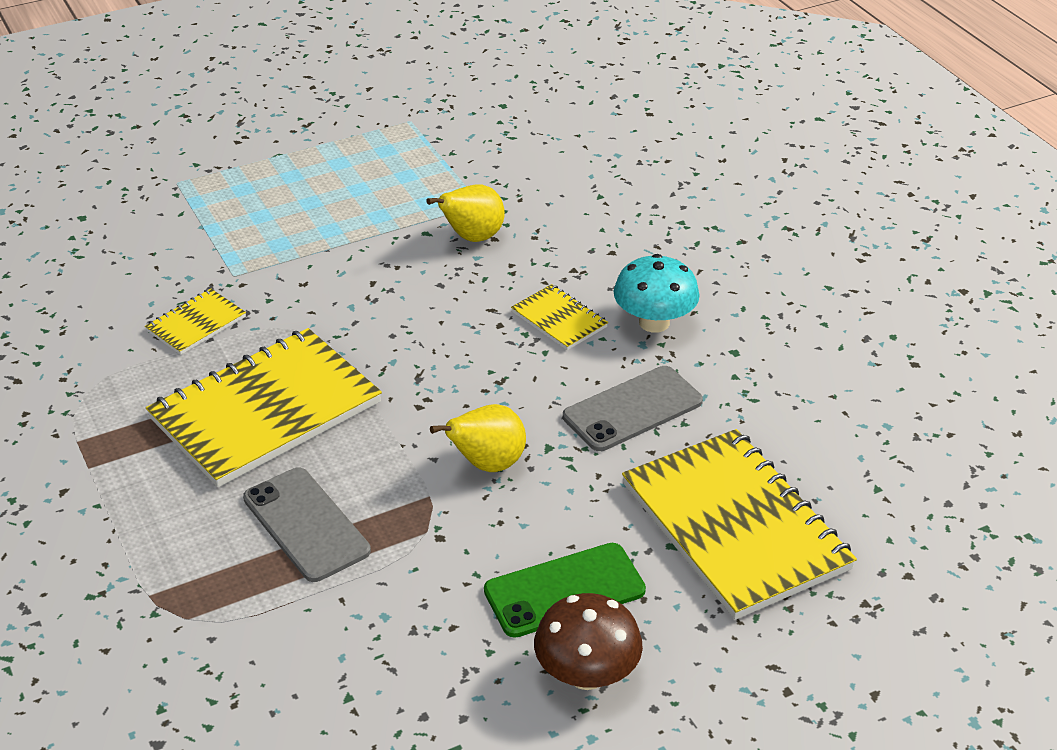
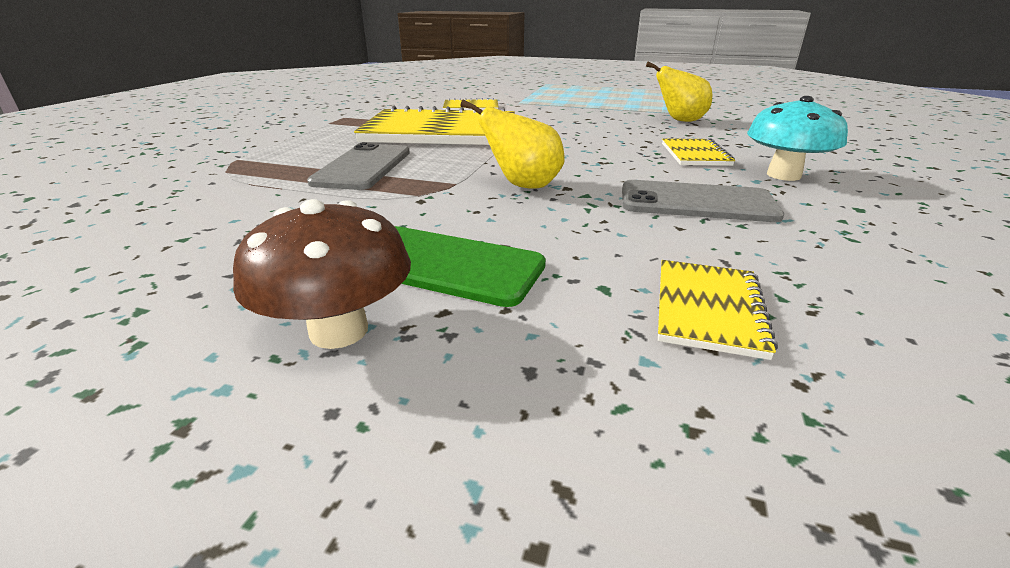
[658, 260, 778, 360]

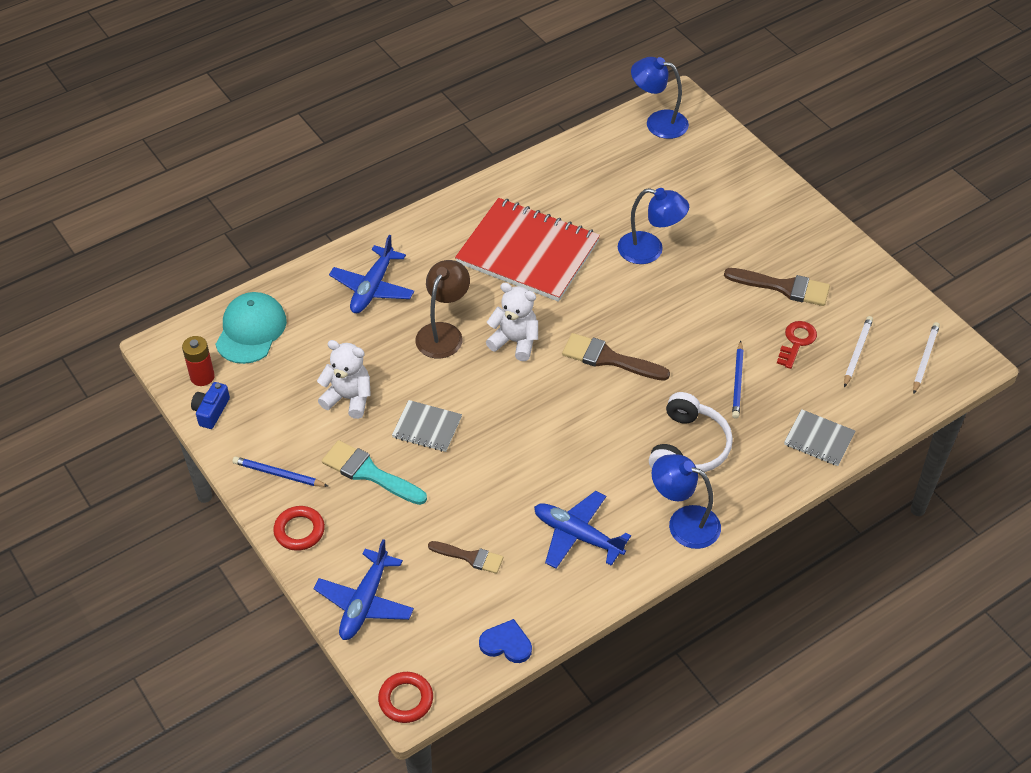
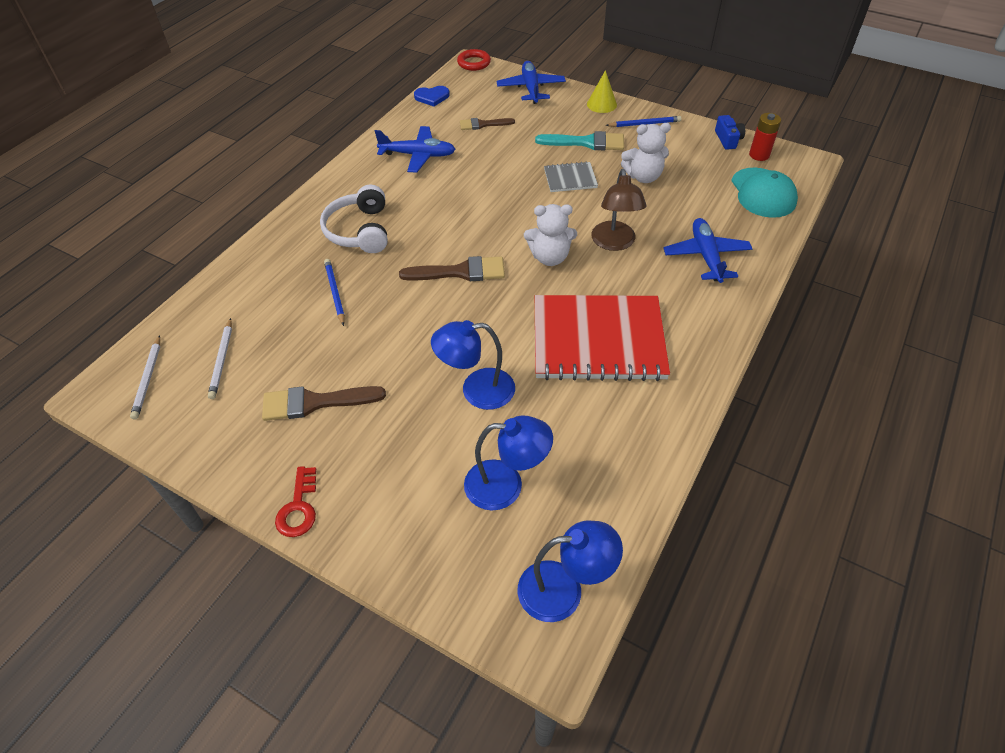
[275, 466, 316, 537]
[464, 415, 553, 510]
[587, 70, 617, 113]
[784, 409, 855, 466] (first image)

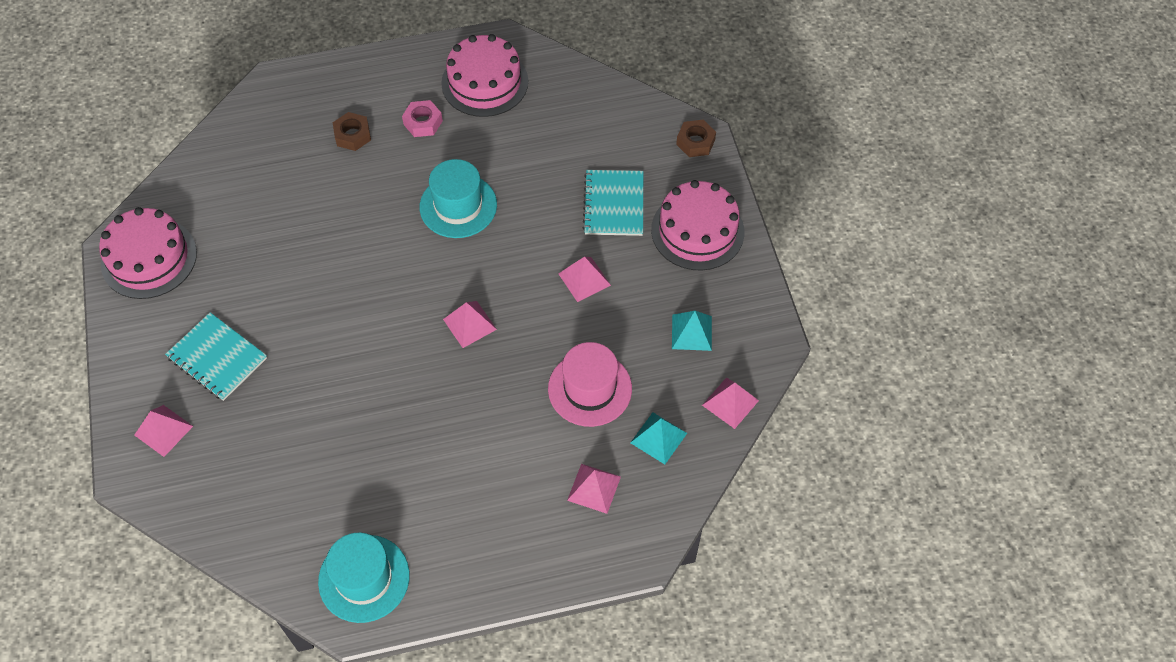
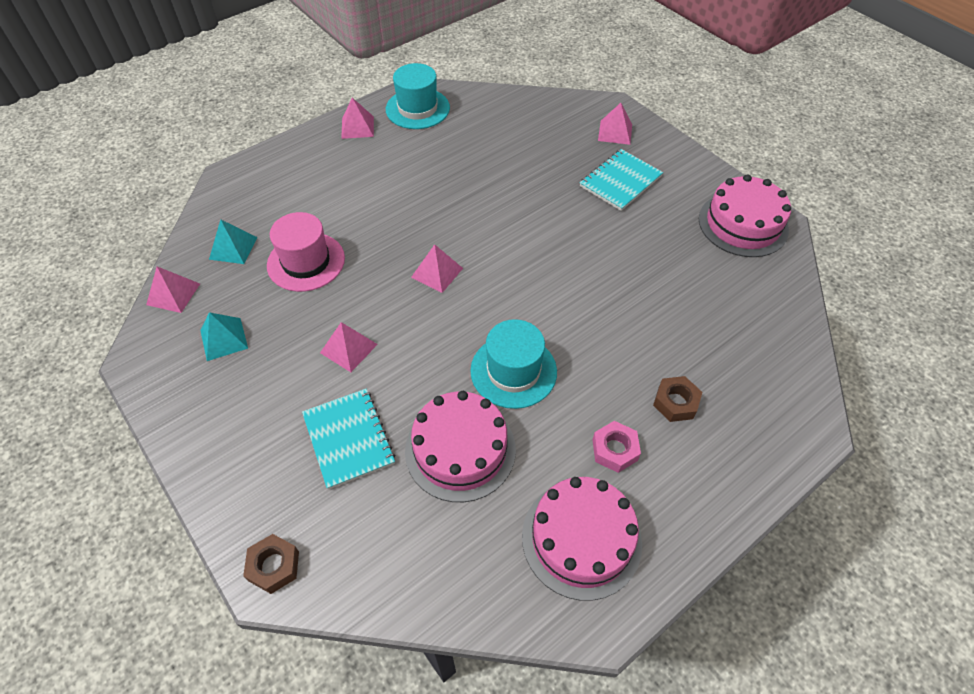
[341, 98, 374, 139]
[405, 391, 516, 502]
[580, 149, 663, 211]

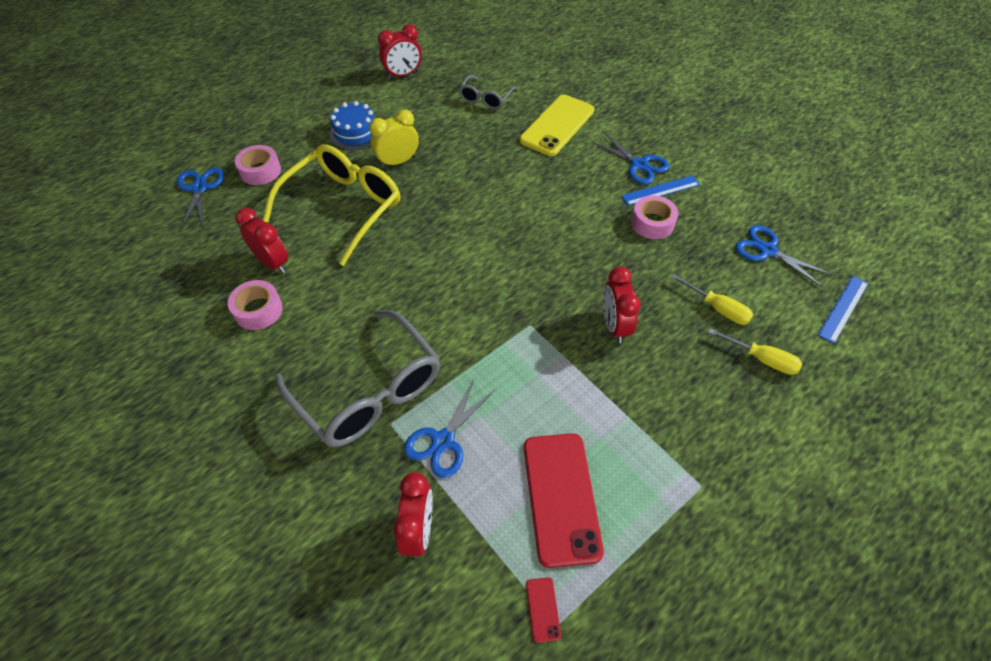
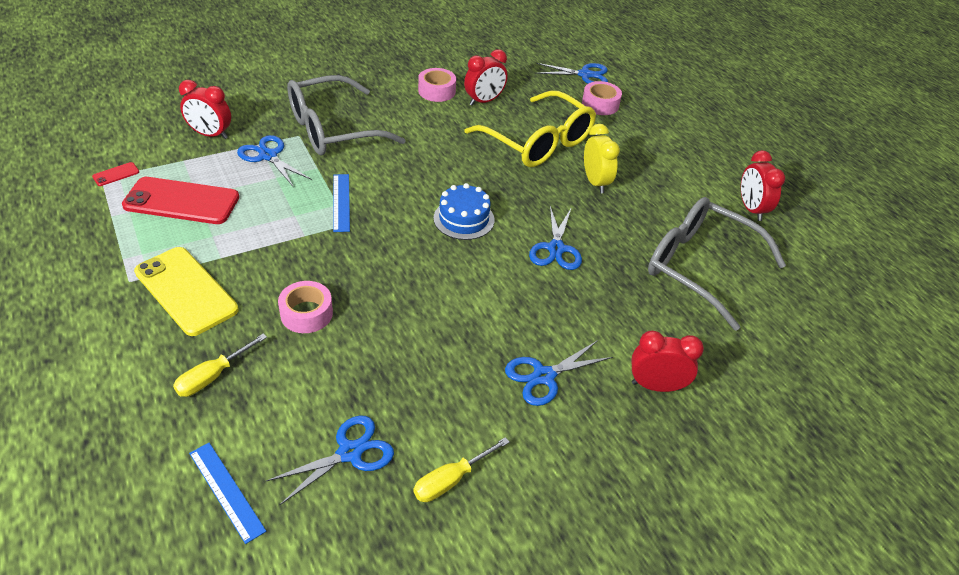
[92, 162, 139, 186]
[134, 247, 239, 336]
[278, 281, 333, 333]
[333, 174, 350, 232]
[414, 437, 510, 502]
[433, 183, 495, 240]
[529, 206, 582, 270]
[631, 331, 704, 392]
[648, 197, 786, 331]

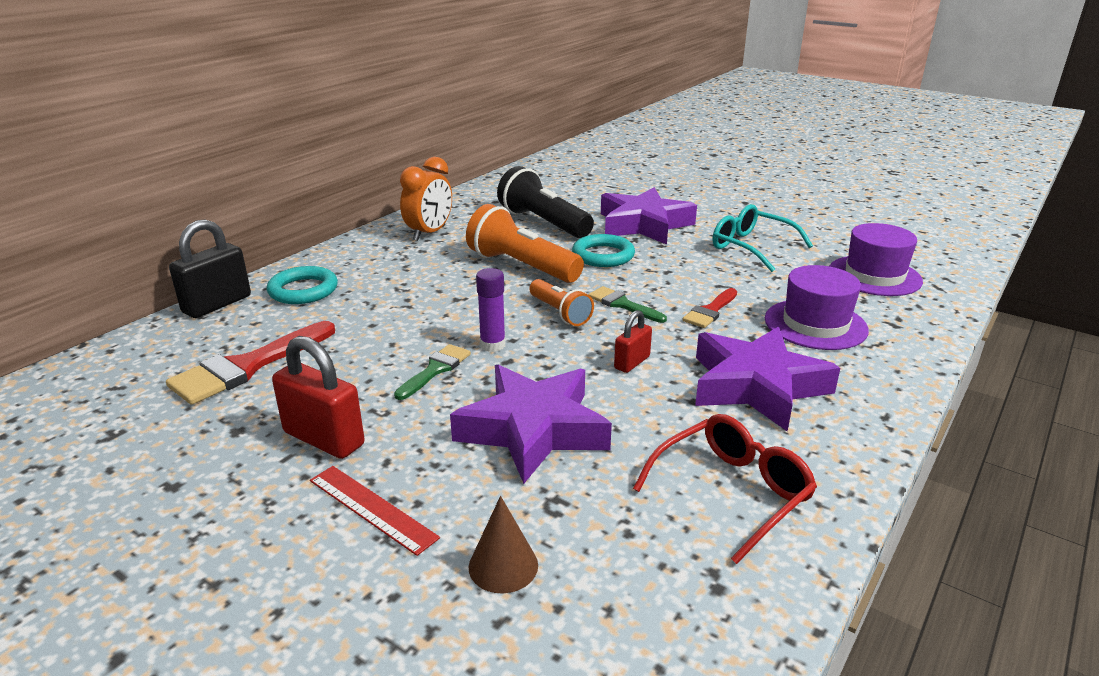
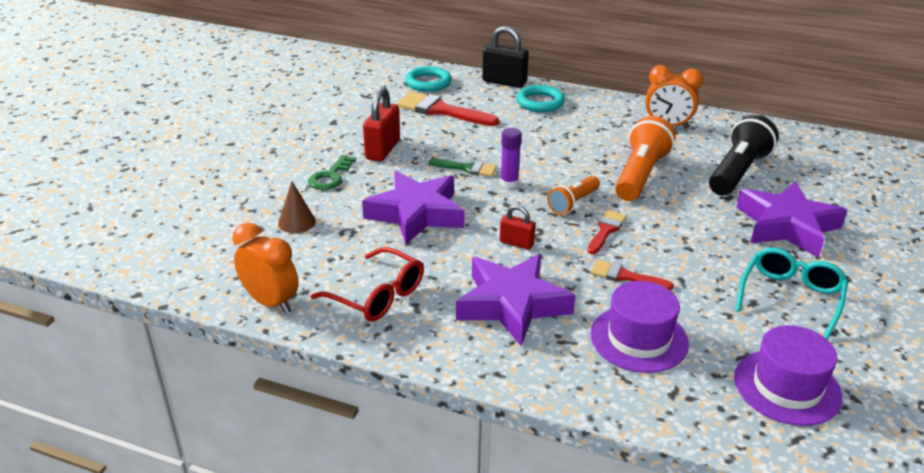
[233, 223, 298, 314]
[308, 155, 356, 190]
[405, 66, 452, 92]
[587, 210, 627, 254]

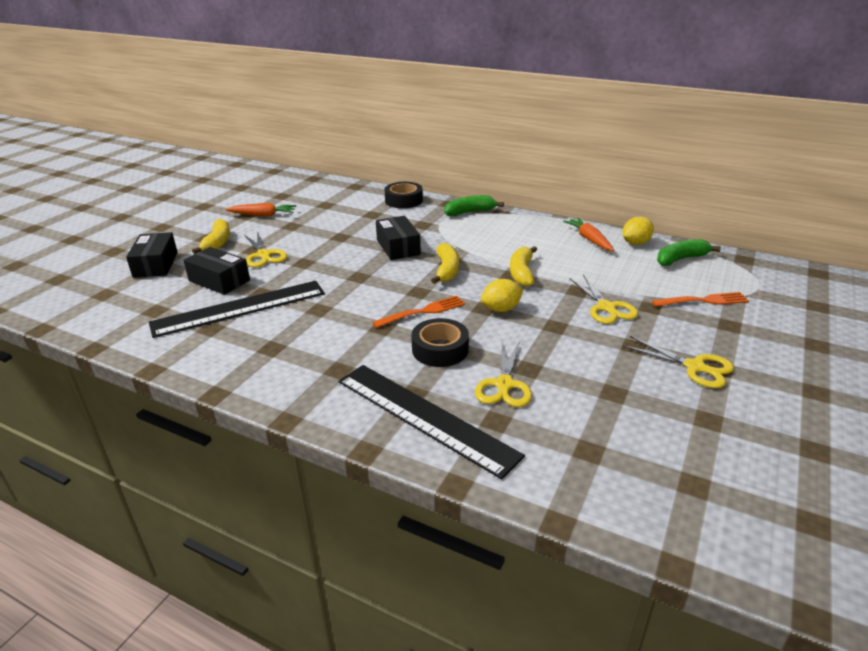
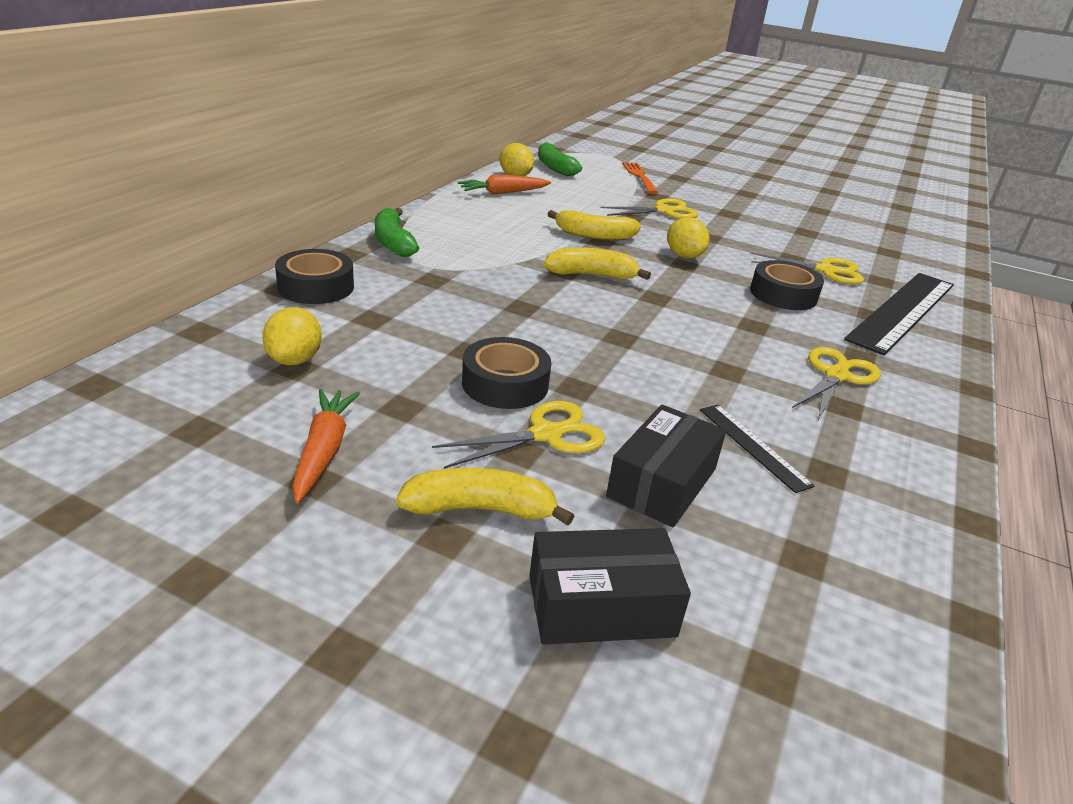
[262, 307, 322, 365]
[462, 337, 551, 409]
[700, 405, 815, 493]
[792, 347, 881, 420]
[372, 295, 465, 328] (first image)
[376, 216, 421, 260] (first image)

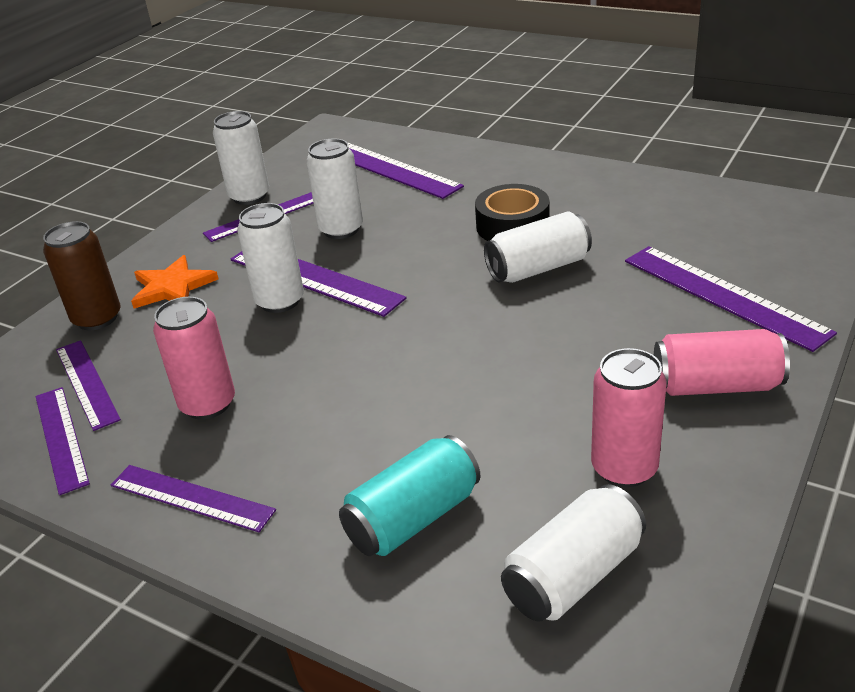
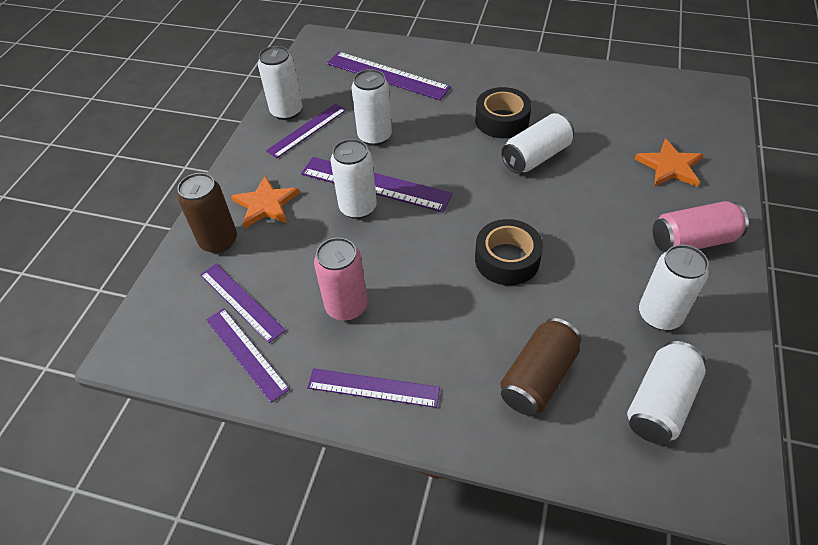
[475, 219, 543, 285]
[500, 318, 582, 416]
[635, 138, 704, 187]
[639, 245, 709, 330]

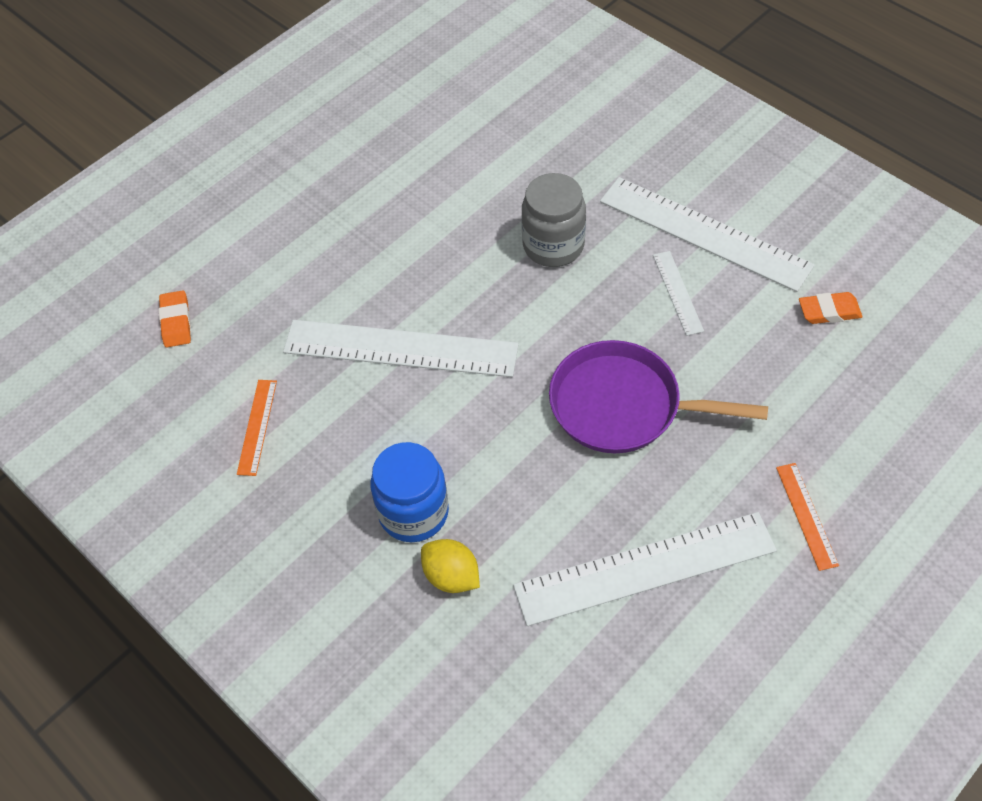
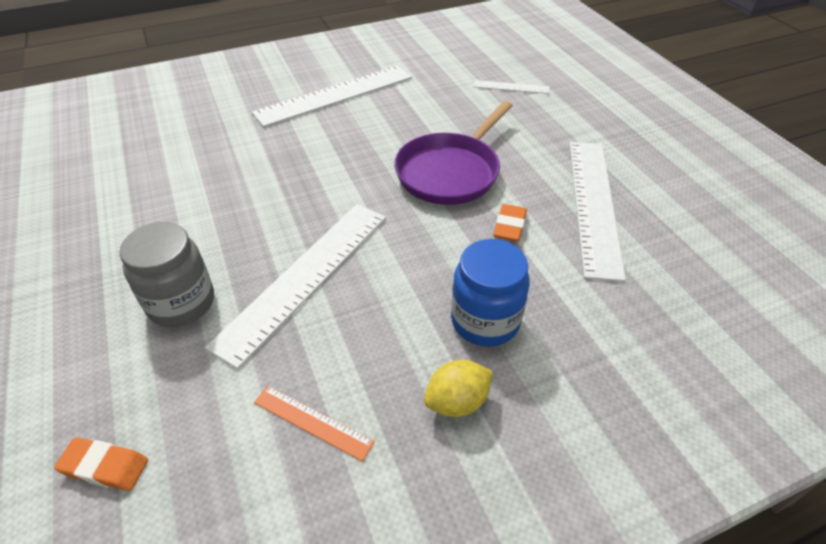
[119, 222, 214, 327]
[424, 360, 493, 417]
[474, 80, 549, 94]
[494, 204, 527, 242]
[776, 463, 839, 571] (first image)

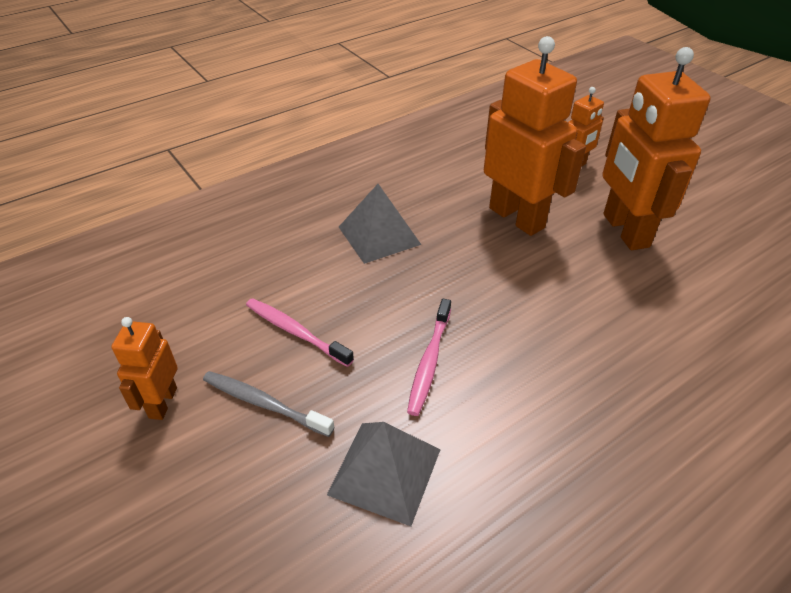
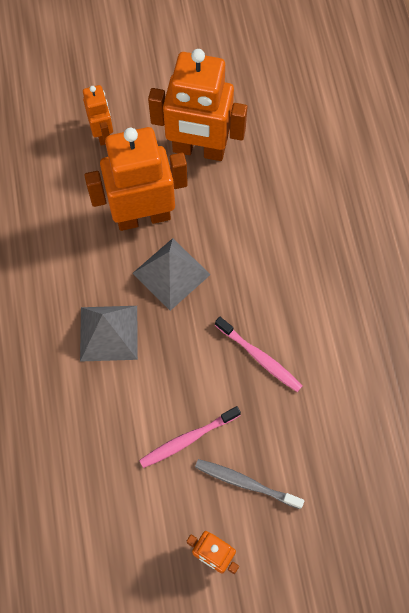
[133, 238, 211, 311]
[195, 459, 304, 509]

